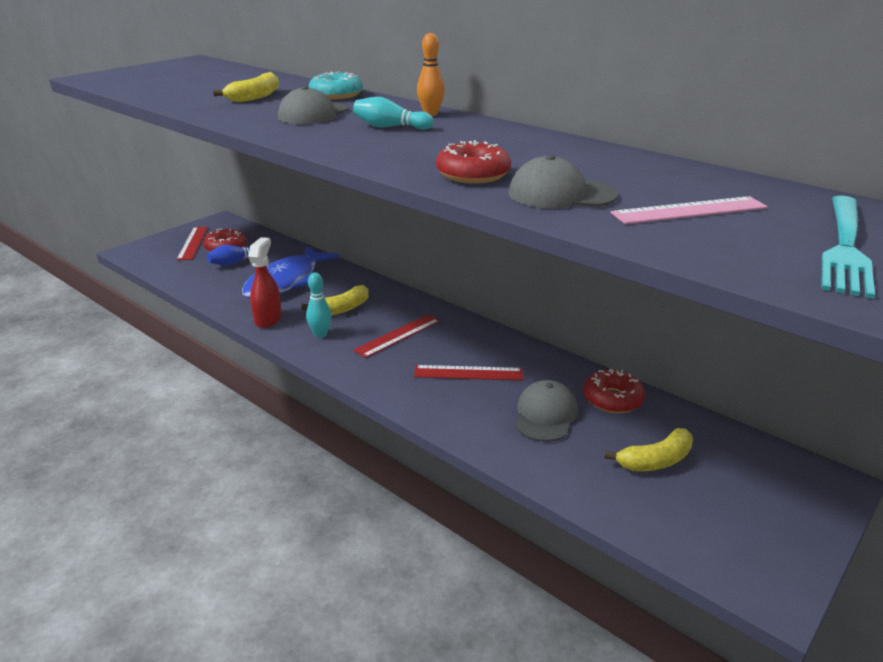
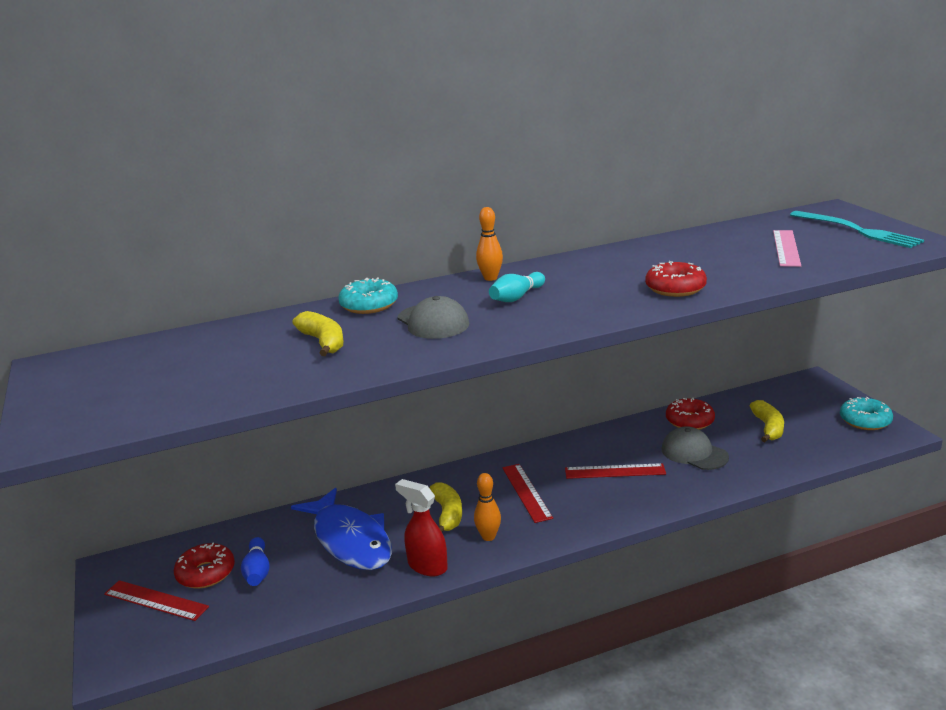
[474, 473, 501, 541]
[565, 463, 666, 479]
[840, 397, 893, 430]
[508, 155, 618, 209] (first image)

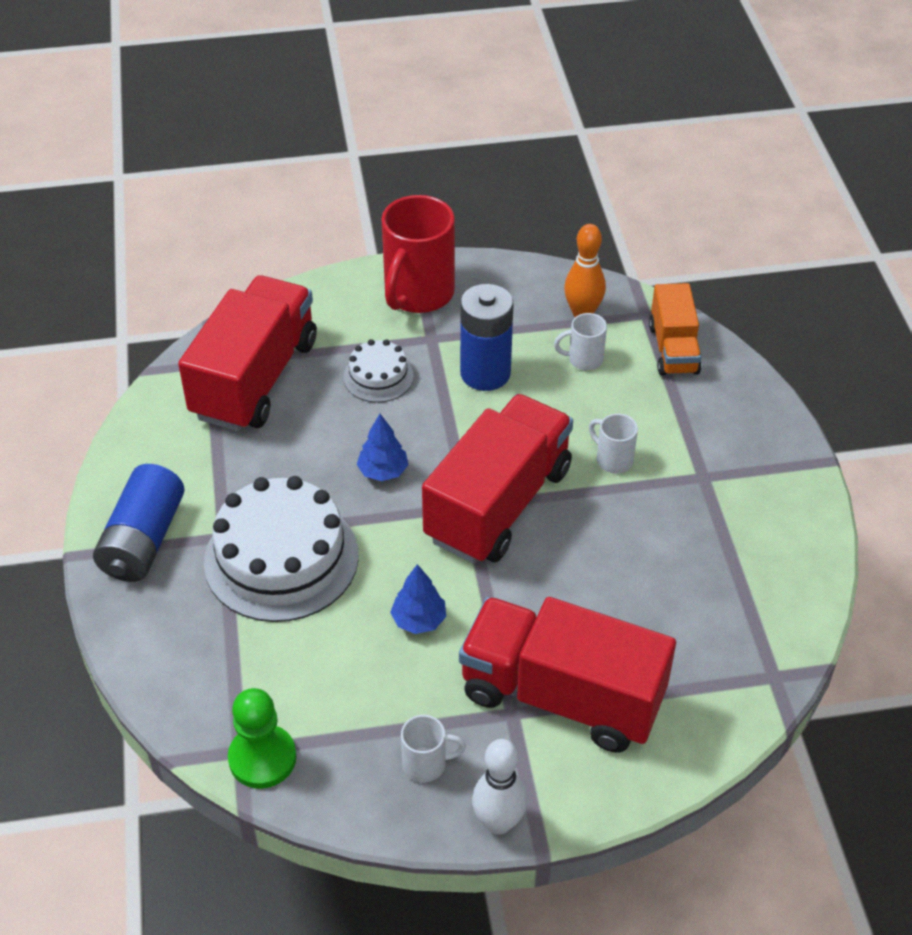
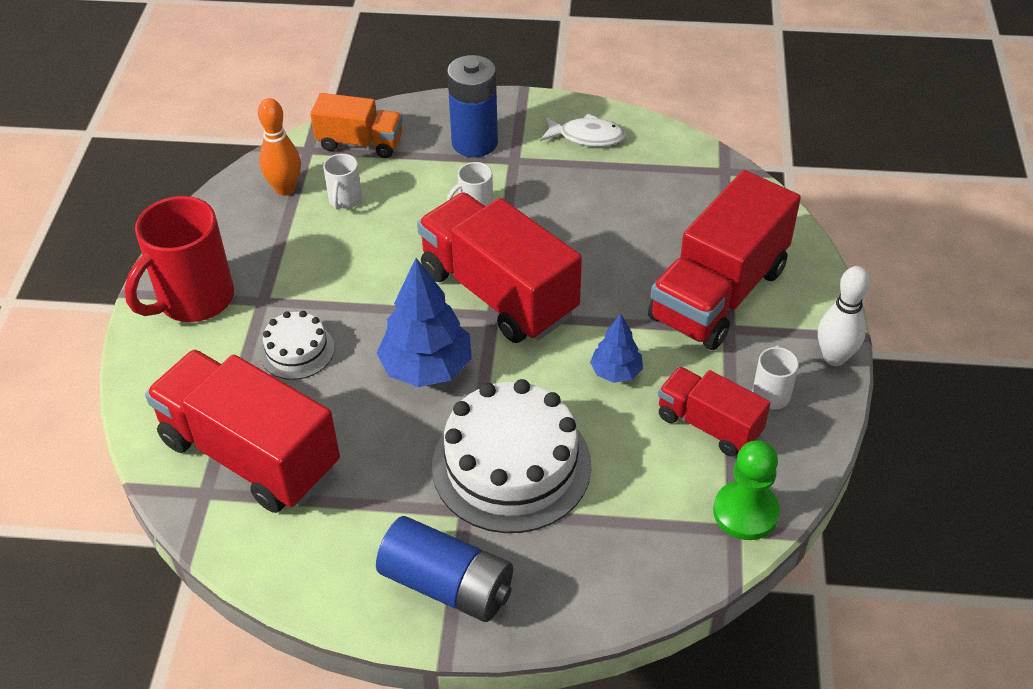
[125, 196, 234, 322]
[377, 258, 472, 387]
[447, 55, 498, 157]
[540, 114, 626, 147]
[658, 366, 770, 456]

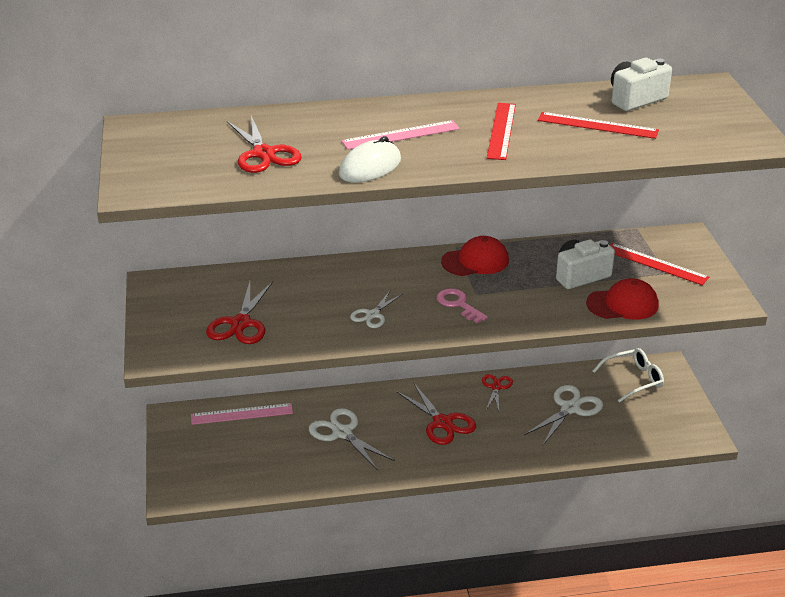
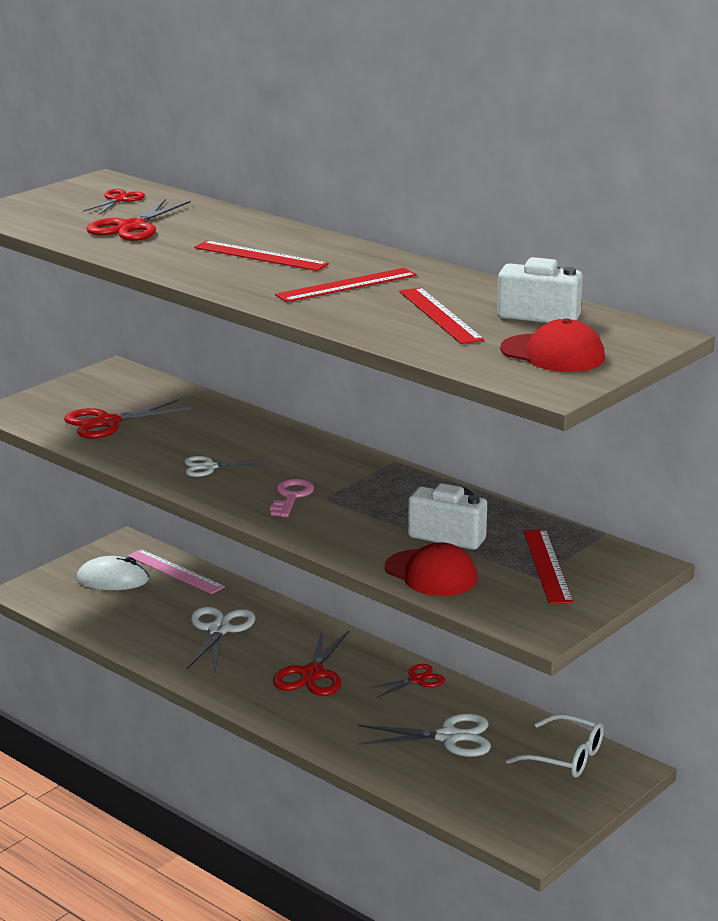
[77, 556, 149, 590]
[83, 189, 145, 215]
[194, 241, 329, 271]
[500, 318, 605, 372]

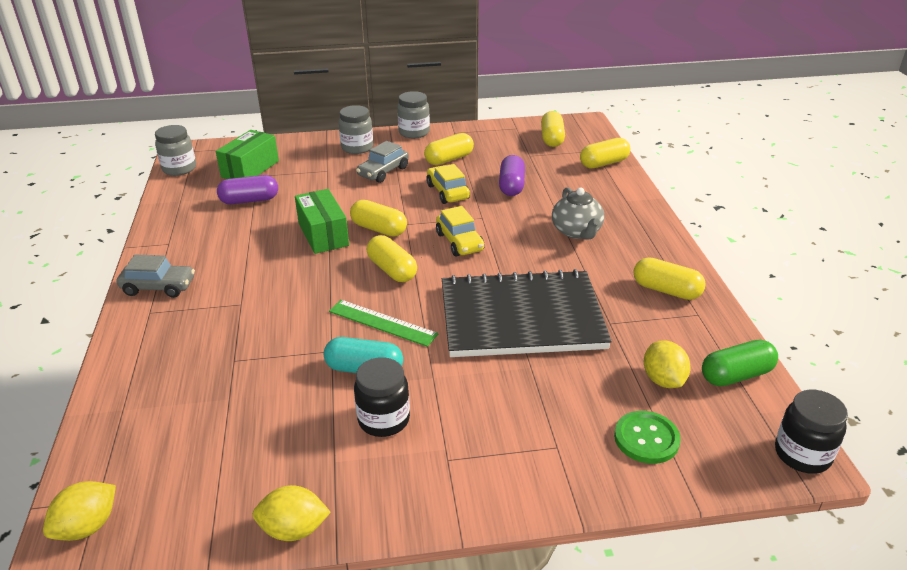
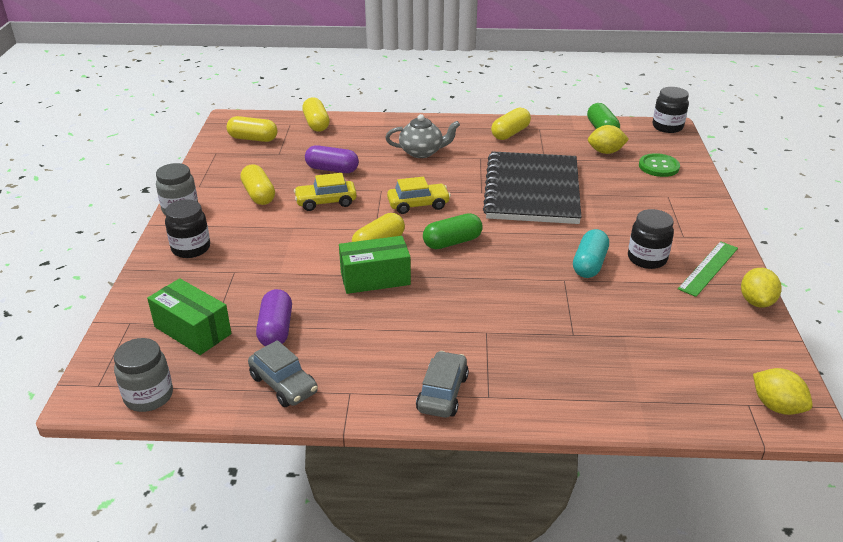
[165, 199, 210, 258]
[248, 340, 318, 407]
[423, 213, 483, 249]
[678, 241, 738, 297]

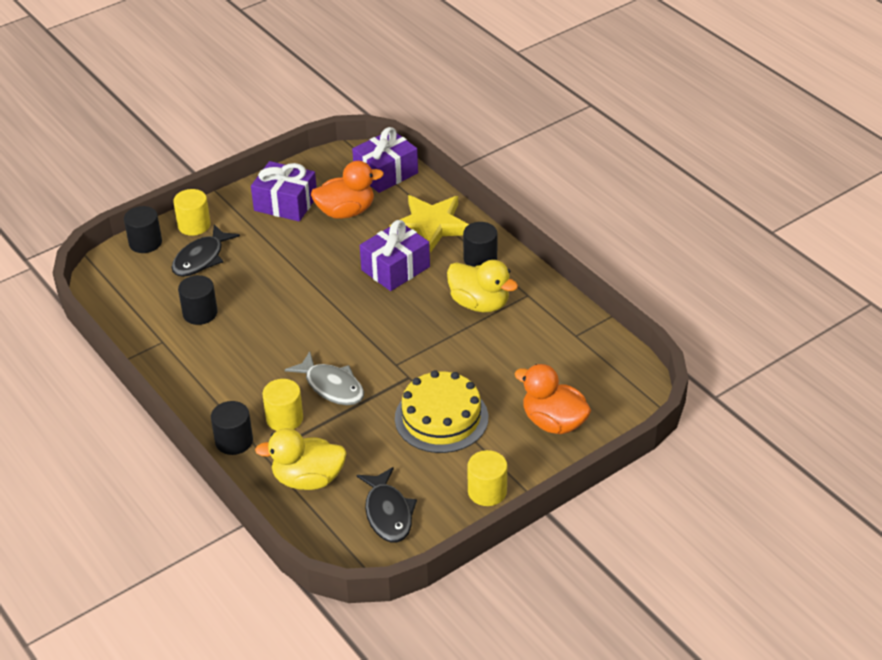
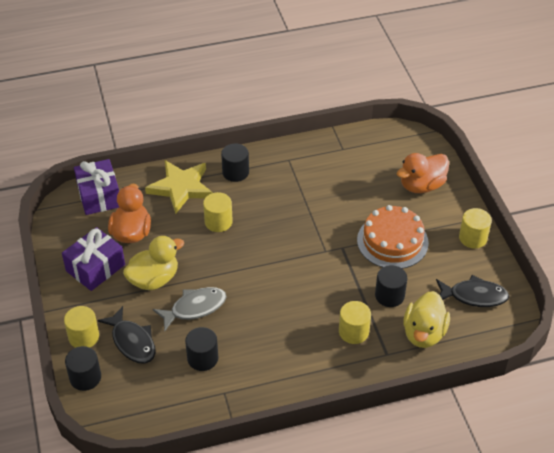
[123, 236, 184, 290]
[153, 287, 226, 331]
[203, 192, 233, 232]
[357, 205, 429, 269]
[375, 265, 407, 307]

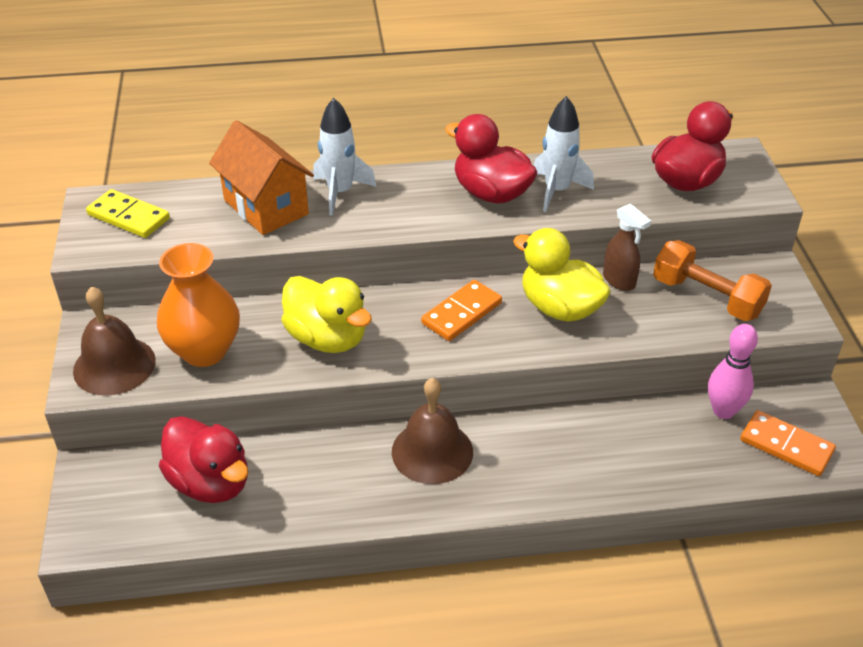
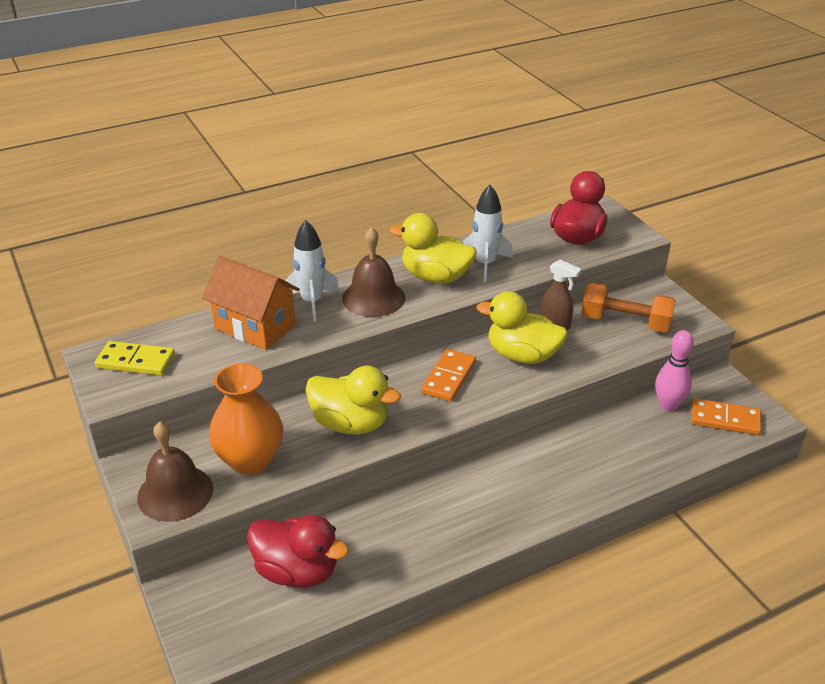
[342, 227, 405, 317]
[389, 213, 477, 284]

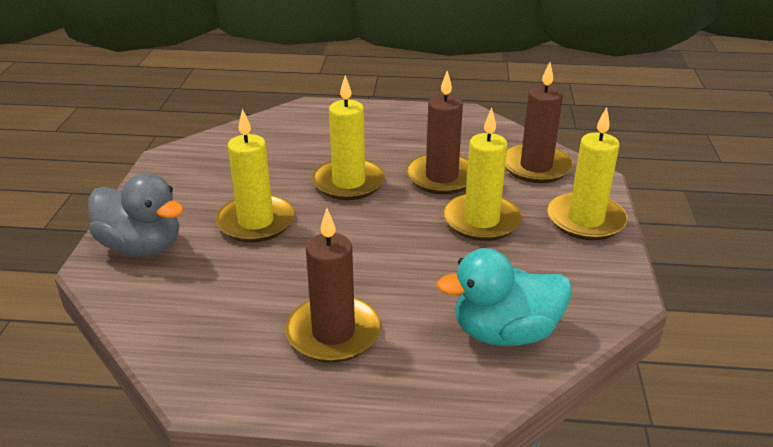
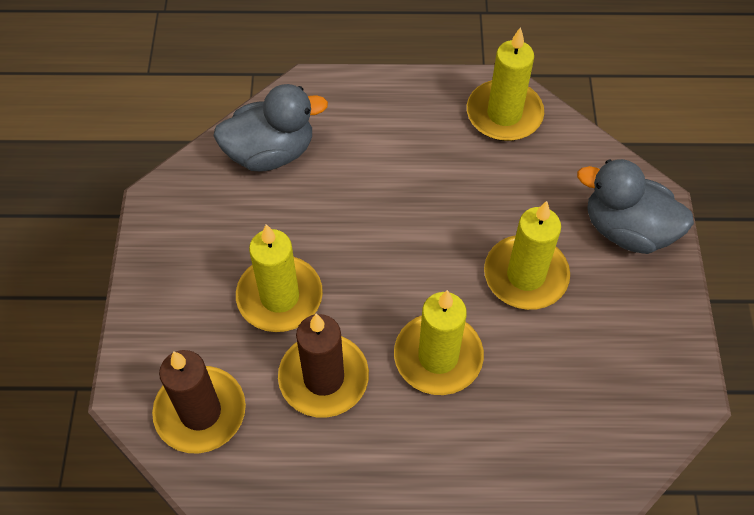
[213, 84, 328, 171]
[467, 27, 544, 141]
[286, 208, 381, 363] (first image)

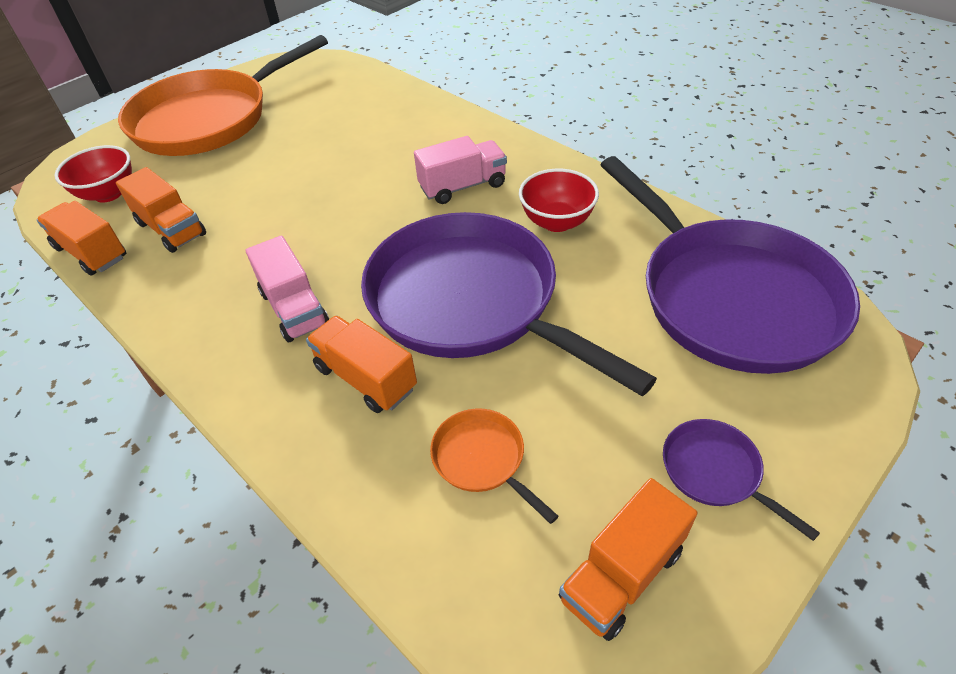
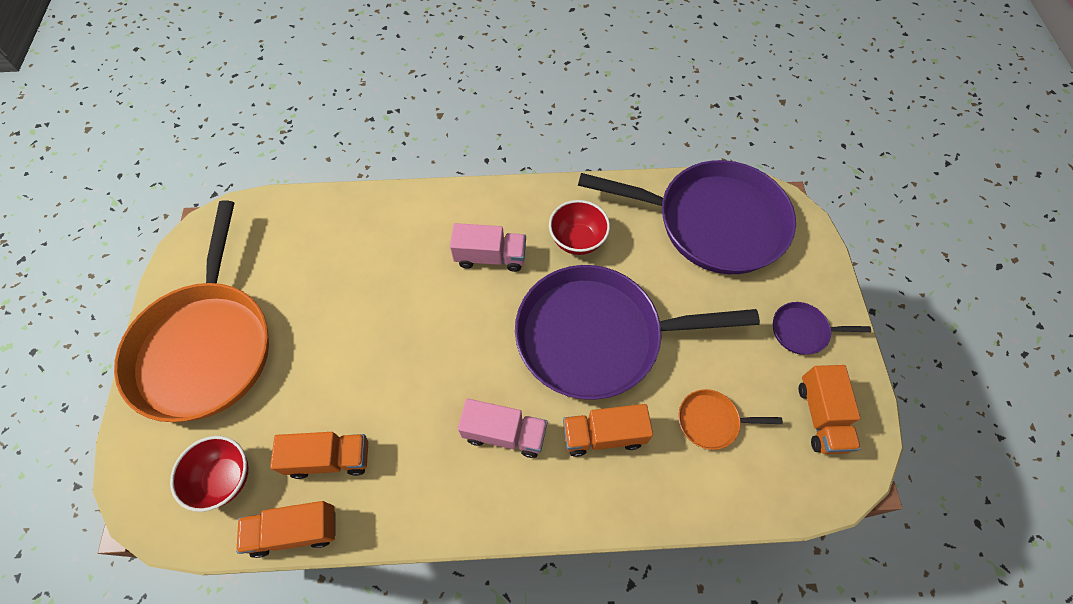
[450, 223, 526, 272]

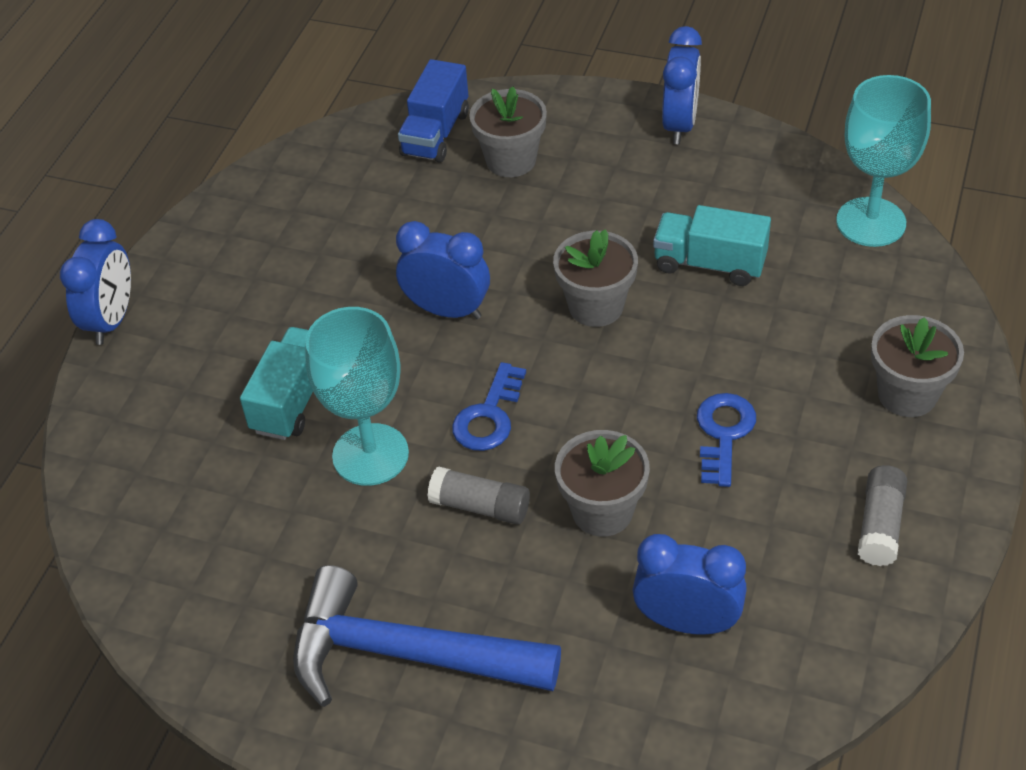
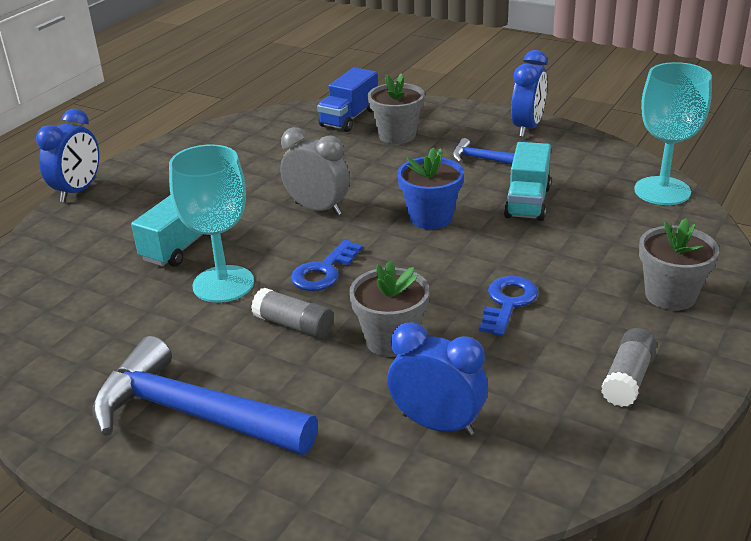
[280, 127, 350, 216]
[397, 147, 464, 229]
[452, 138, 515, 164]
[504, 142, 551, 221]

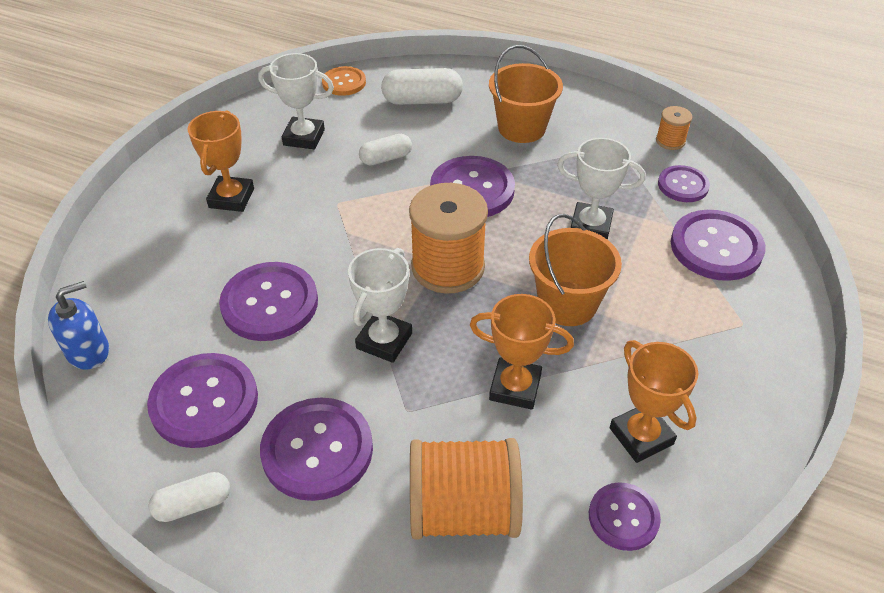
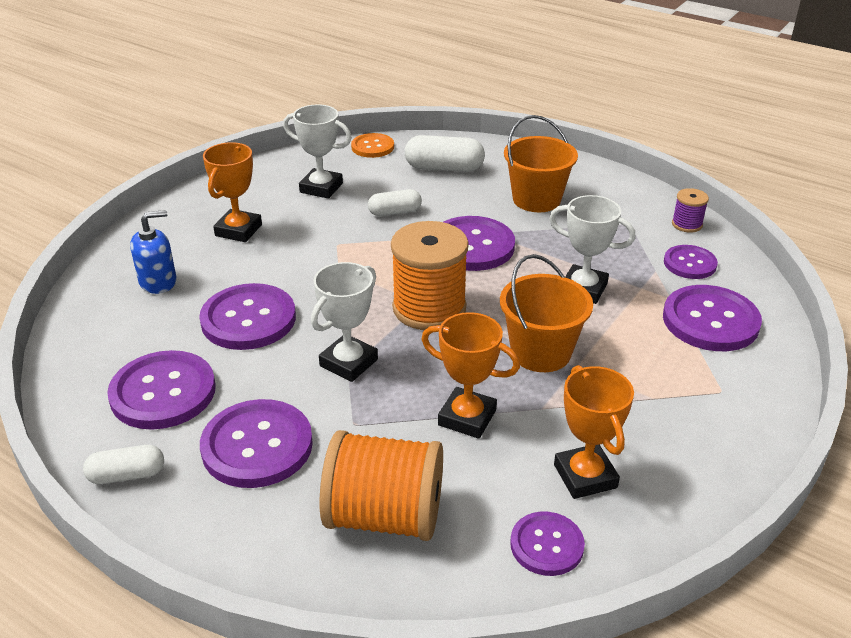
[130, 210, 177, 294]
[672, 188, 709, 233]

